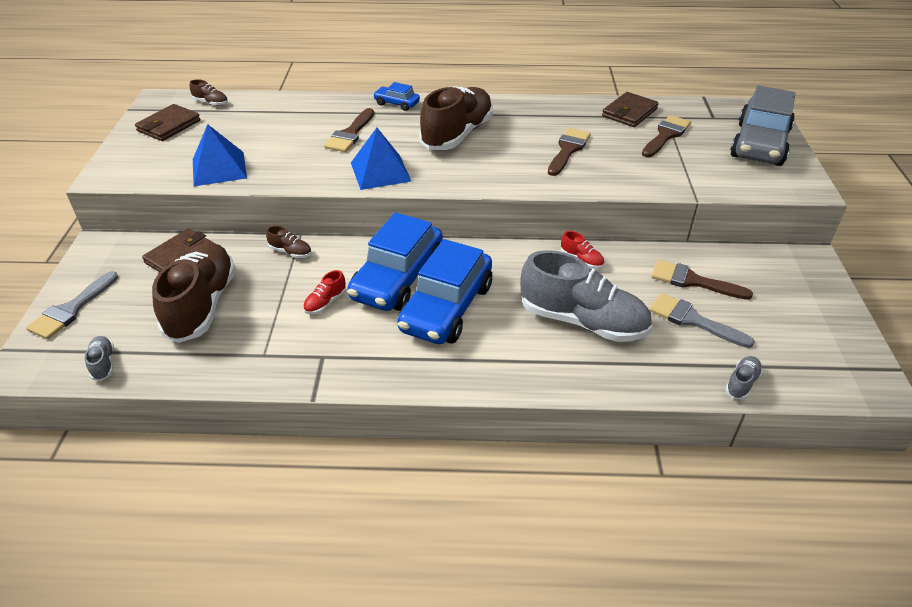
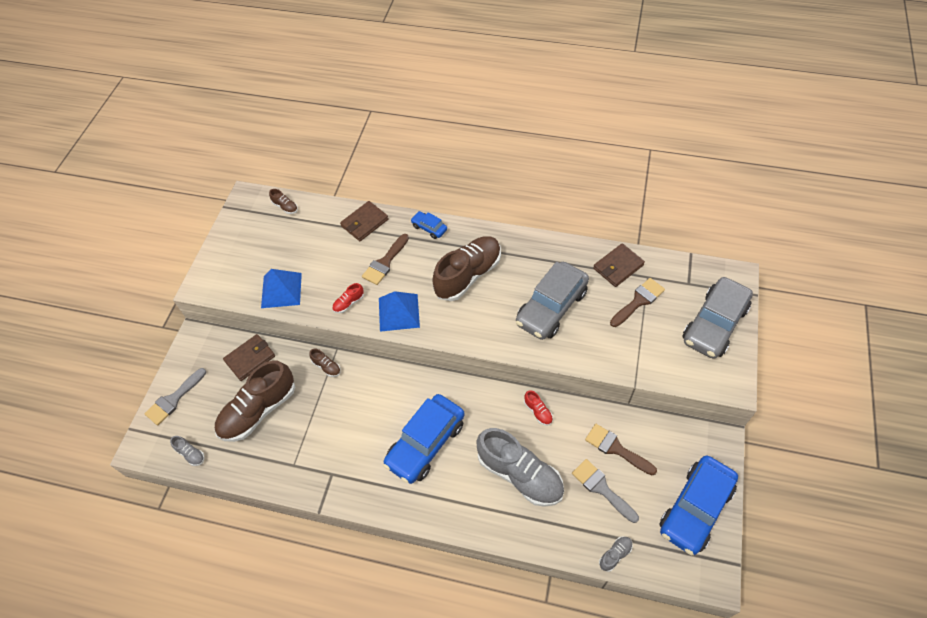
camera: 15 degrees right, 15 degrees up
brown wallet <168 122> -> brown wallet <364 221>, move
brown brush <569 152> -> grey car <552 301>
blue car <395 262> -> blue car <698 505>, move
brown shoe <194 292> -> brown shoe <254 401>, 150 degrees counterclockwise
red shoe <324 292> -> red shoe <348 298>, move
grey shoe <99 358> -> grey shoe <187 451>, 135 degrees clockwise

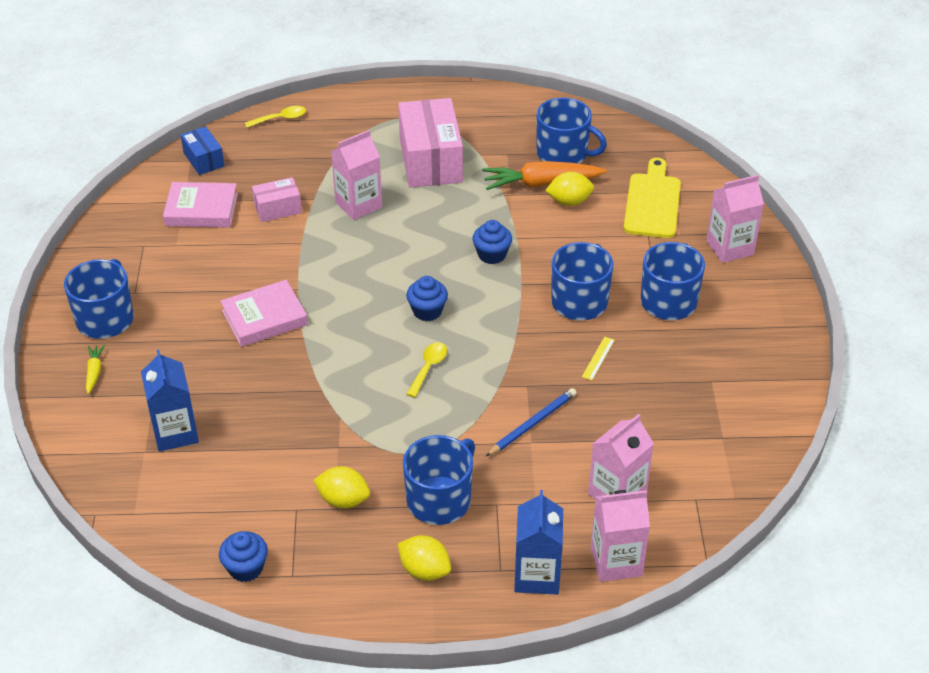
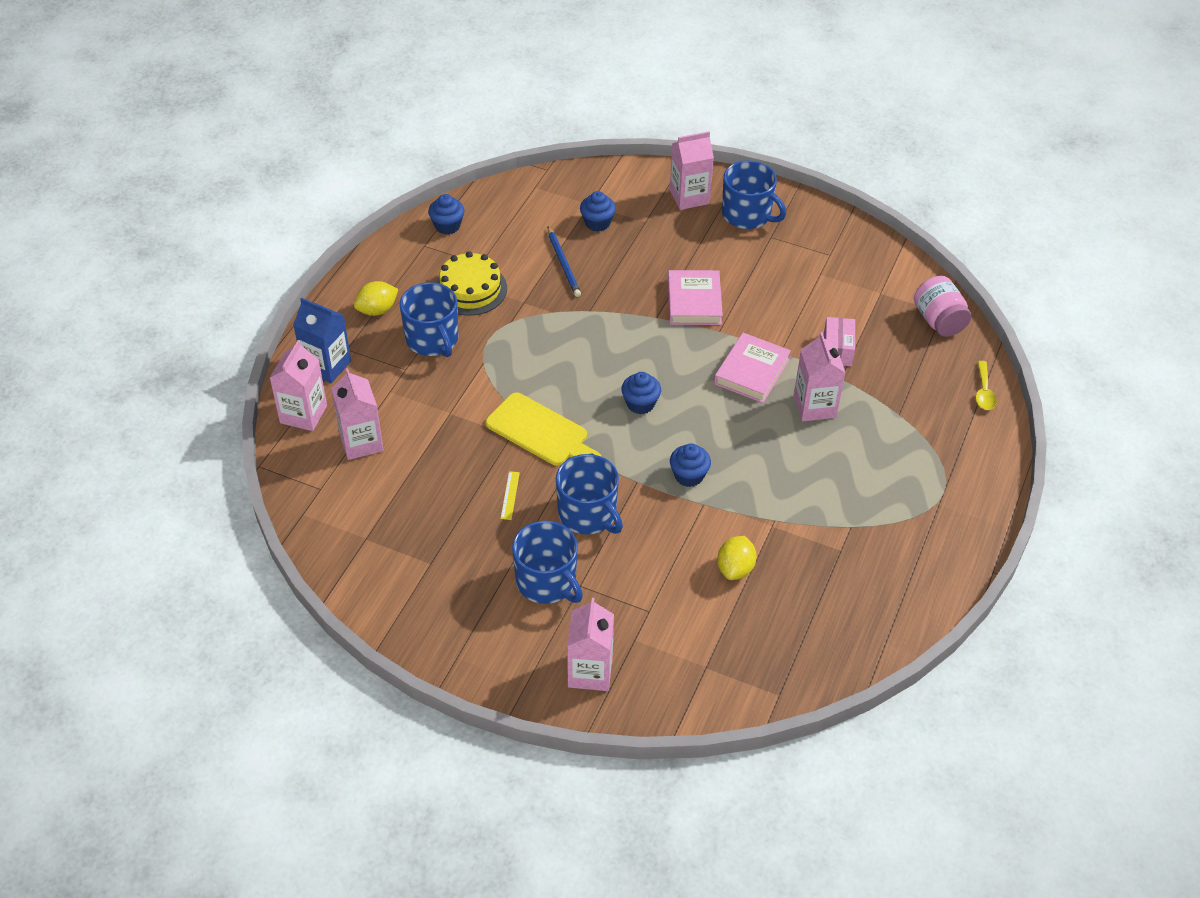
camera: 115 degrees right, 5 degrees up
blue mug <572 130> -> none
pink box <430 143> -> none
blue box <202 150> -> pink jar <942 306>
yellow cutting board <652 198> -> yellow cutting board <544 429>, move
orange carrot <544 175> -> none
pink book <200 205> -> pink book <752 368>, move
yellow ruler <598 358> -> yellow ruler <510 495>, 45 degrees clockwise
yellow spoon <426 370> -> none
yellow carrot <95 369> -> pink carton <692 170>
blue carton <170 400> -> blue cupcake <598 211>
blue pencil <531 422> -> blue pencil <564 261>, move
yellow lemon <342 487> -> yellow cake <471 283>

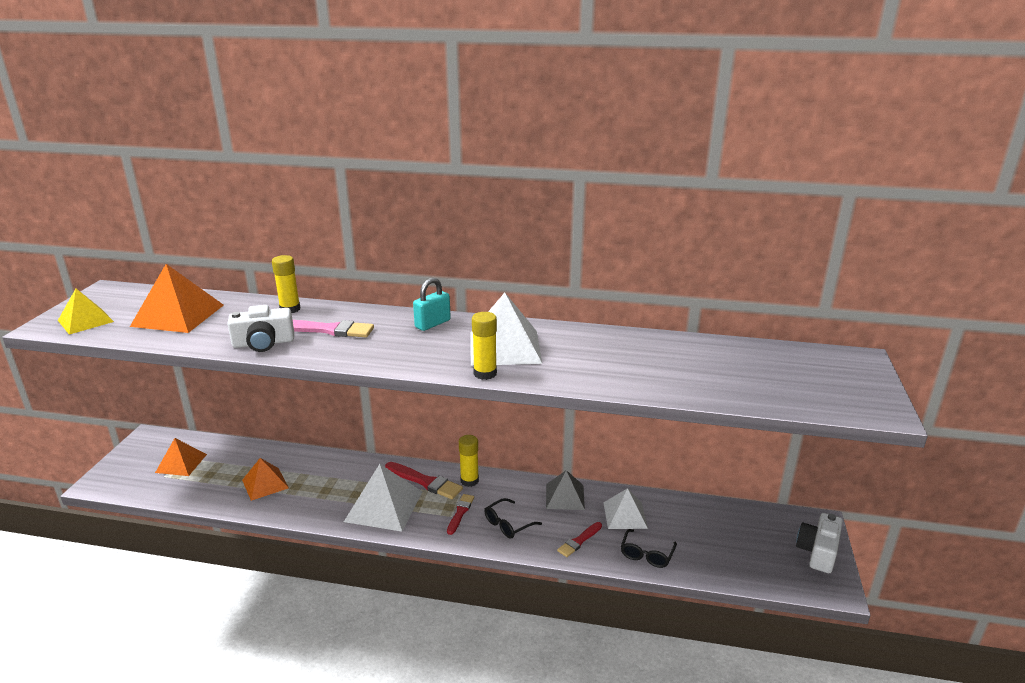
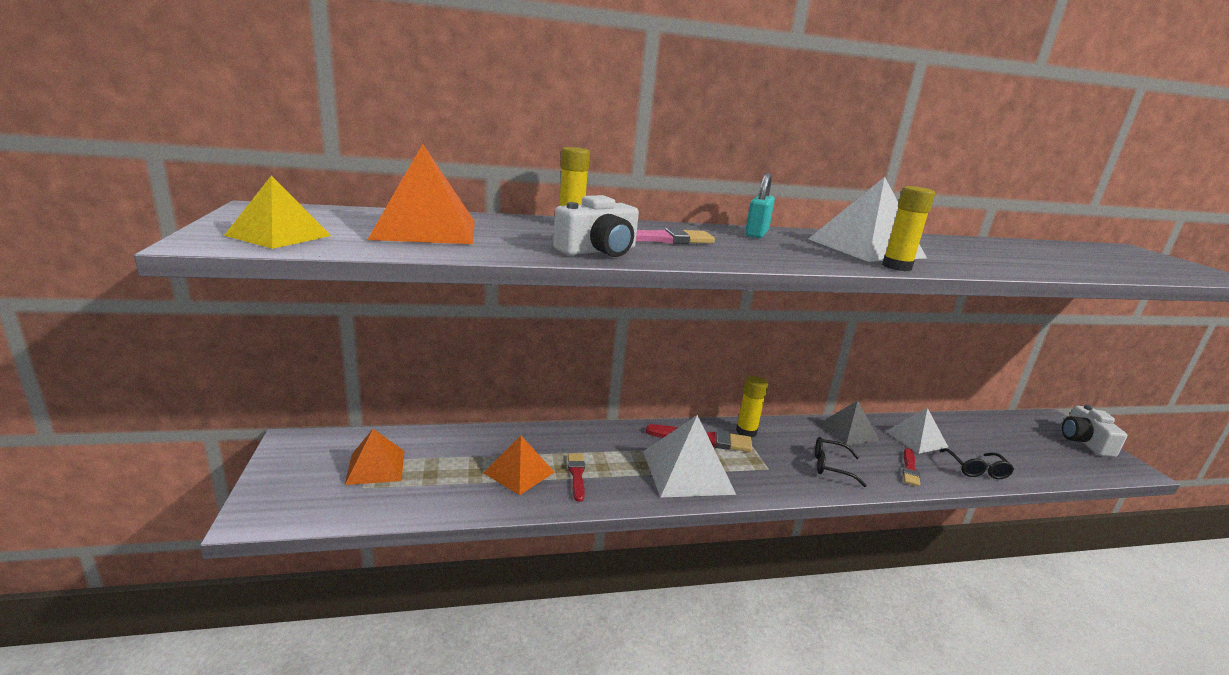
camera: 25 degrees left, 5 degrees down
red brush <460 514> -> red brush <576 477>, move
black glasses <513 518> -> black glasses <841 462>, 75 degrees clockwise

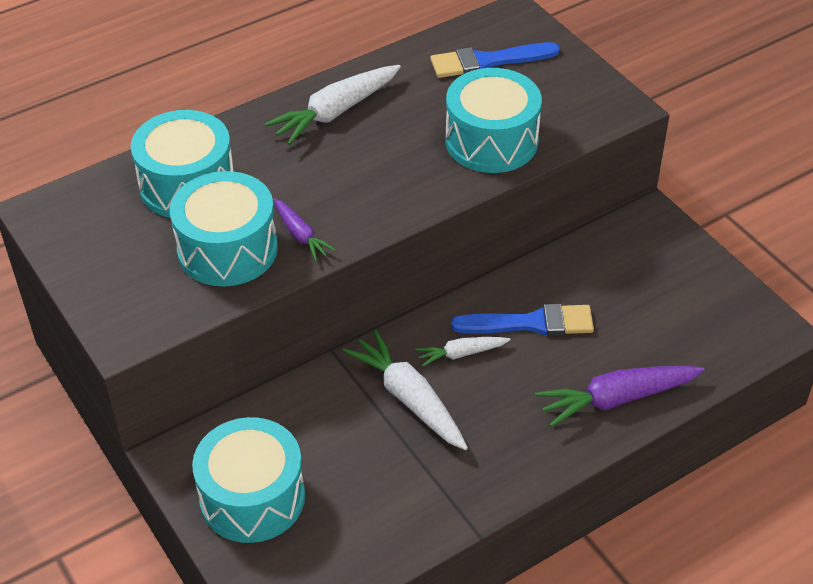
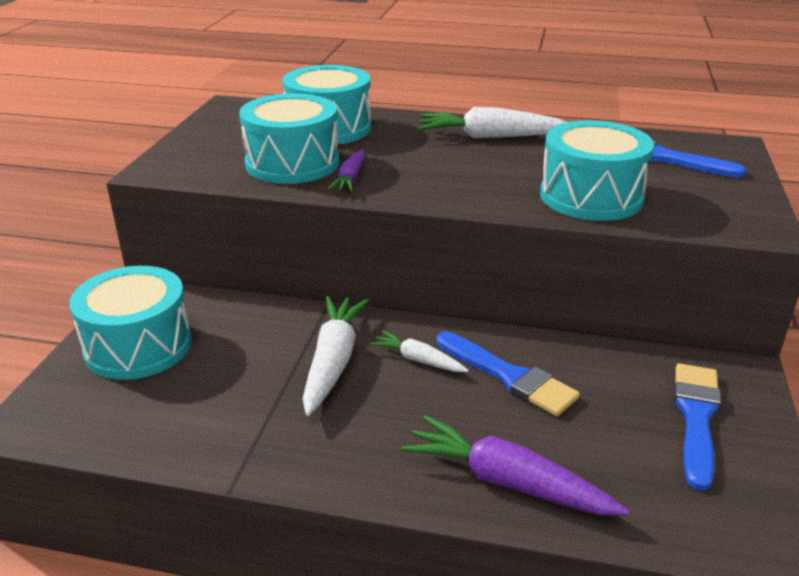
camera: 45 degrees right, 15 degrees down
none -> blue brush <697 427>

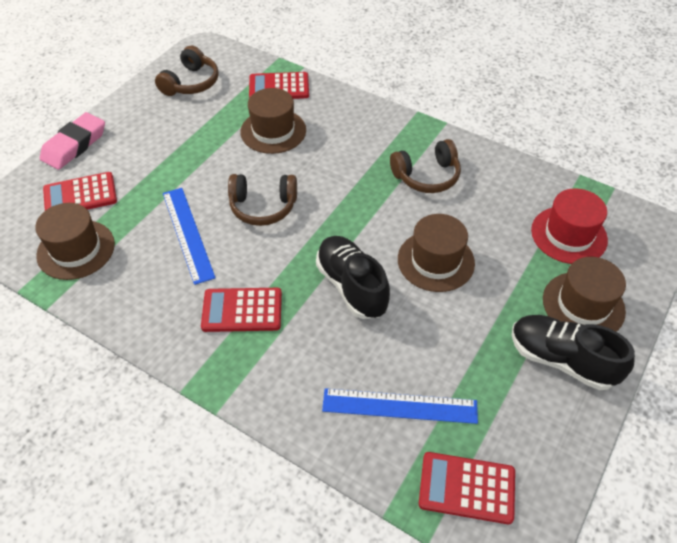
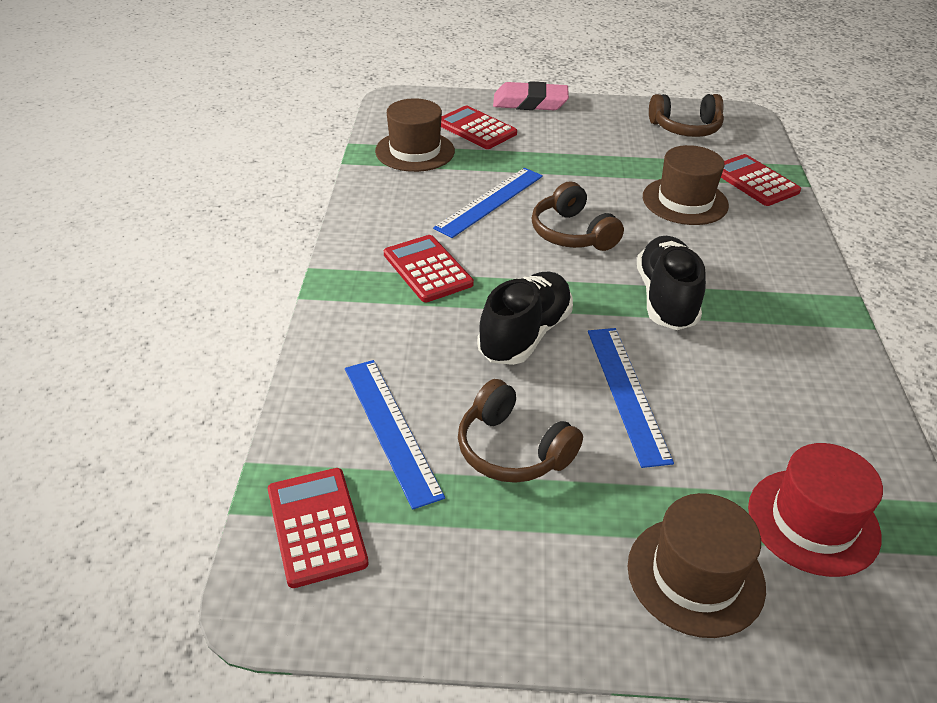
camera: 60 degrees right, 10 degrees down
brown headphones <425 166> -> brown headphones <520 431>, move
brown hat <436 253> -> blue ruler <631 398>
black shoe <573 352> -> black shoe <671 283>, move

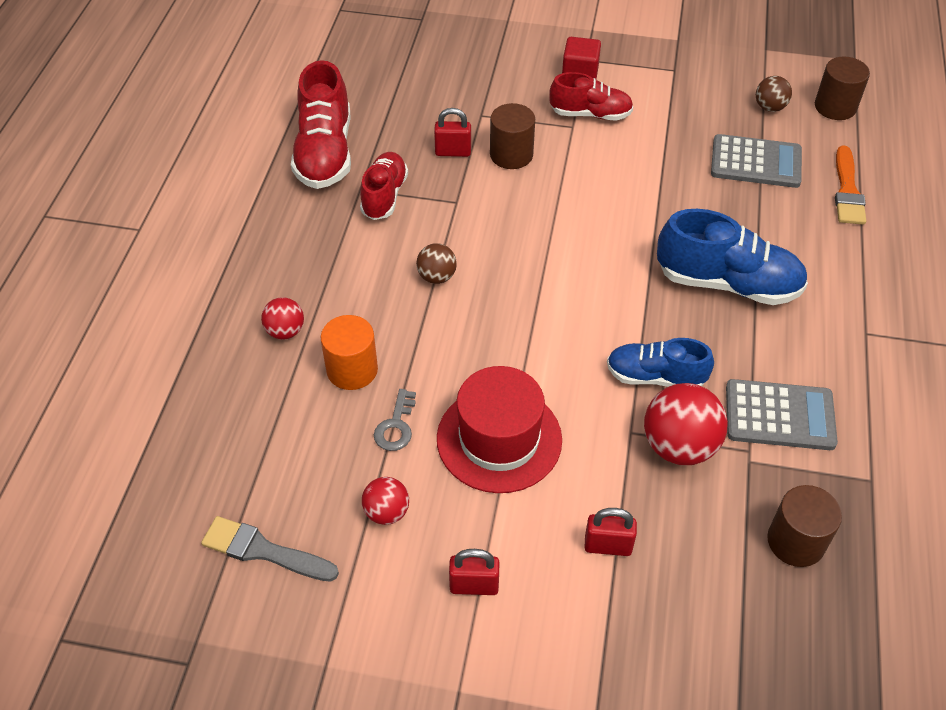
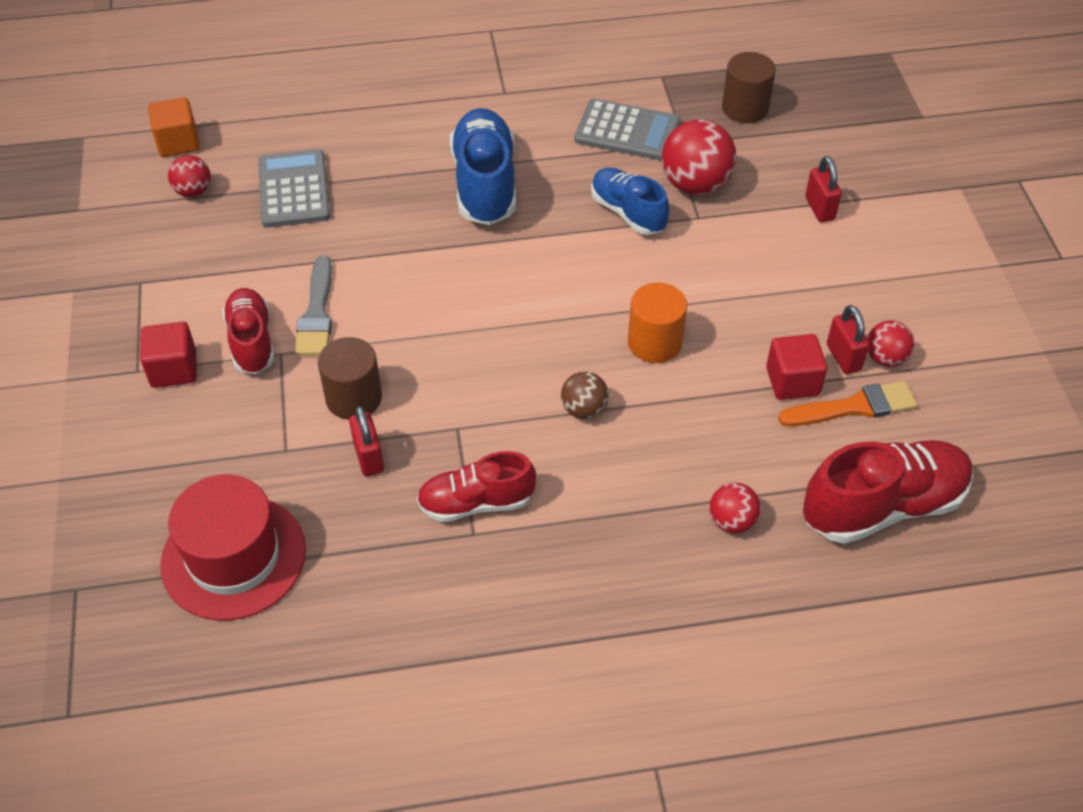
camera: 110 degrees left, 0 degrees up
brown cylinder <842 88> -> orange cube <174 127>
red shoe <321 124> -> red shoe <888 492>, move
brown ball <774 94> -> red ball <189 176>
orange brush <850 185> -> orange brush <847 403>, move
orange cylinder <349 352> -> orange cylinder <657 322>, move
blue shoe <660 362> -> blue shoe <630 201>, 150 degrees clockwise
red hat <499 429> -> red hat <233 547>, move
grey calculator <782 414> -> grey calculator <627 130>, 120 degrees clockwise
grey key <395 420> -> red cube <796 367>
grey brush <270 549> -> grey brush <313 306>, move
red padlock <474 572> -> red padlock <848 339>, move

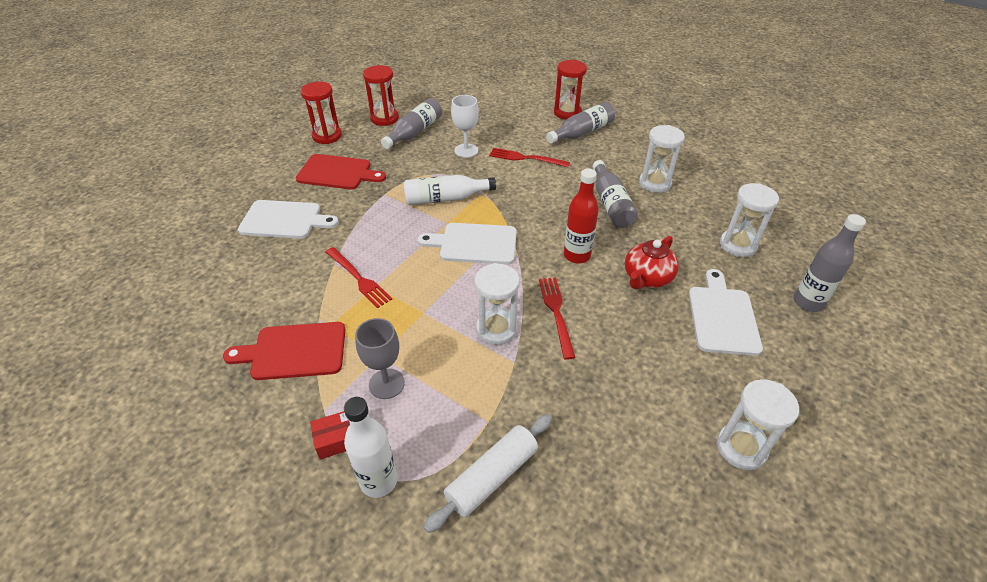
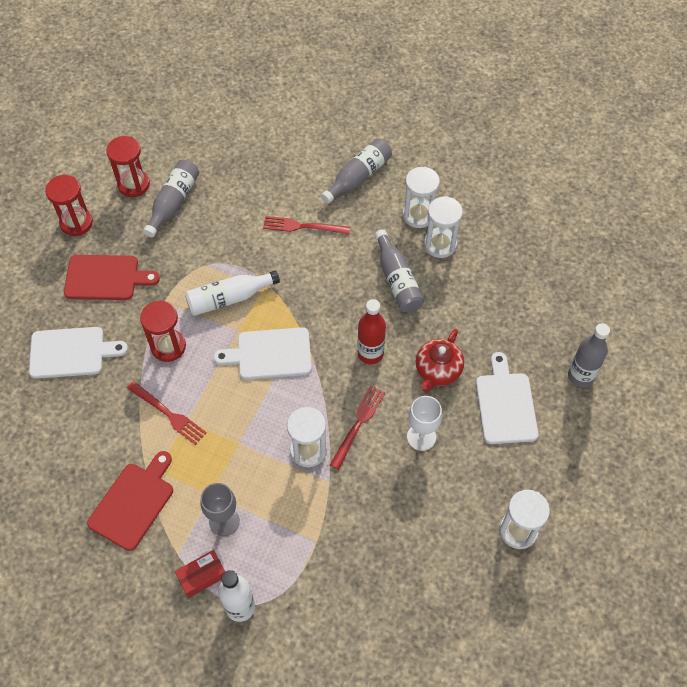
camera: 10 degrees left, 15 degrees up
red hourglass <570 90> -> red hourglass <163 331>, move
white goblet <465 126> -> white goblet <424 423>, move
white hourglass <749 220> -> white hourglass <421 197>, move
red fork <557 318> -> red fork <357 428>, 45 degrees clockwise
red cutting board <284 351> -> red cutting board <130 501>, 135 degrees clockwise
white rolling pin <488 473> -> none

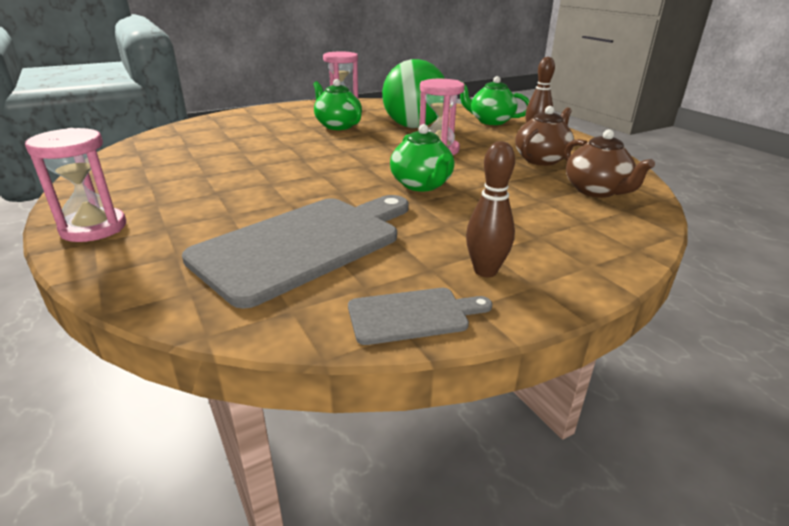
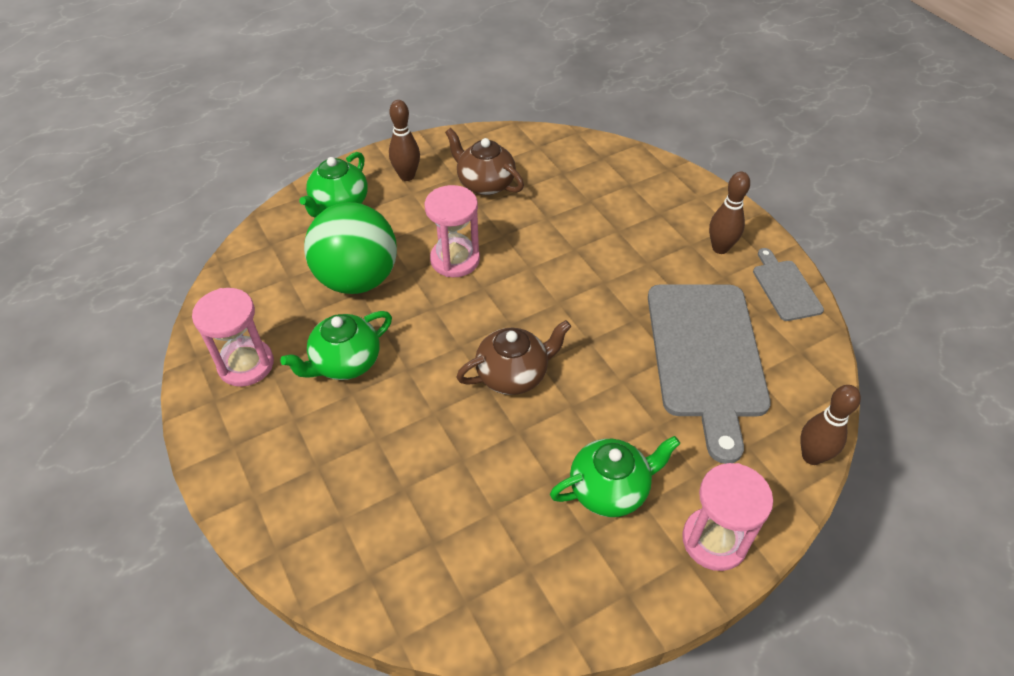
camera: 90 degrees left, 20 degrees up
green teapot <422 158> -> green teapot <615 476>, move
brown teapot <610 163> -> brown teapot <513 357>, move
grey cutting board <295 252> -> grey cutting board <709 374>, 135 degrees counterclockwise
none -> brown bowling pin <830 425>

